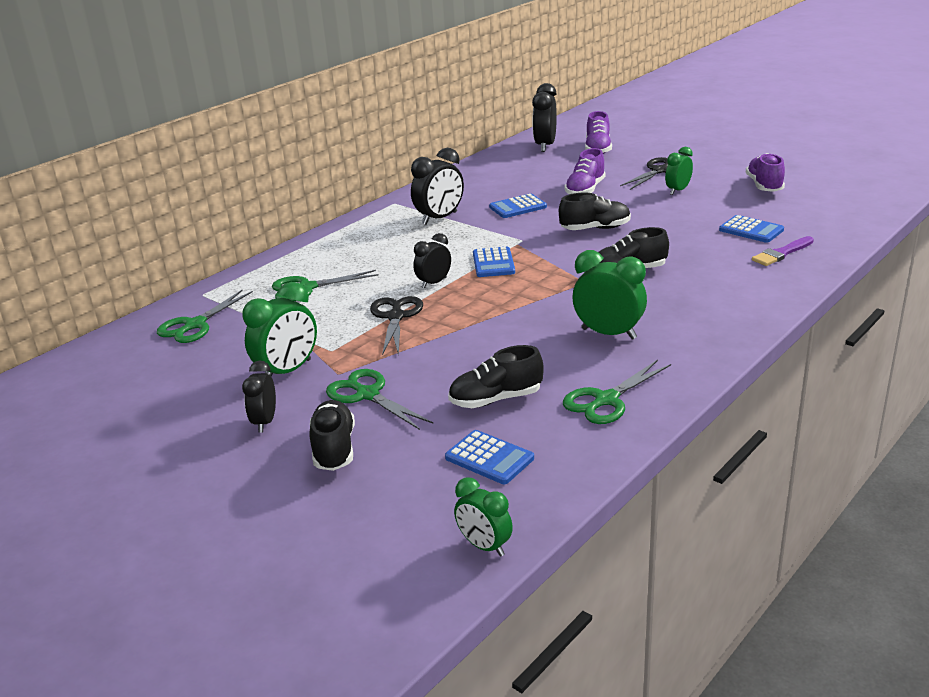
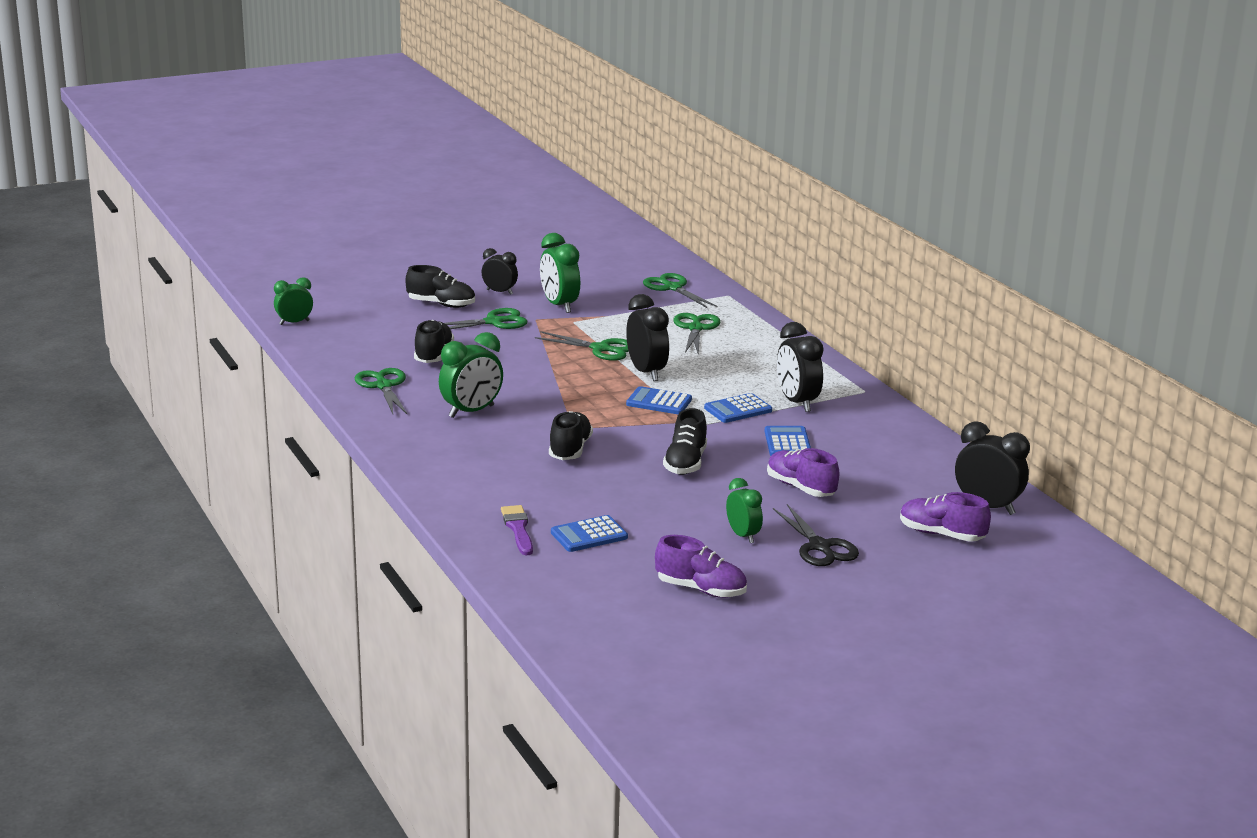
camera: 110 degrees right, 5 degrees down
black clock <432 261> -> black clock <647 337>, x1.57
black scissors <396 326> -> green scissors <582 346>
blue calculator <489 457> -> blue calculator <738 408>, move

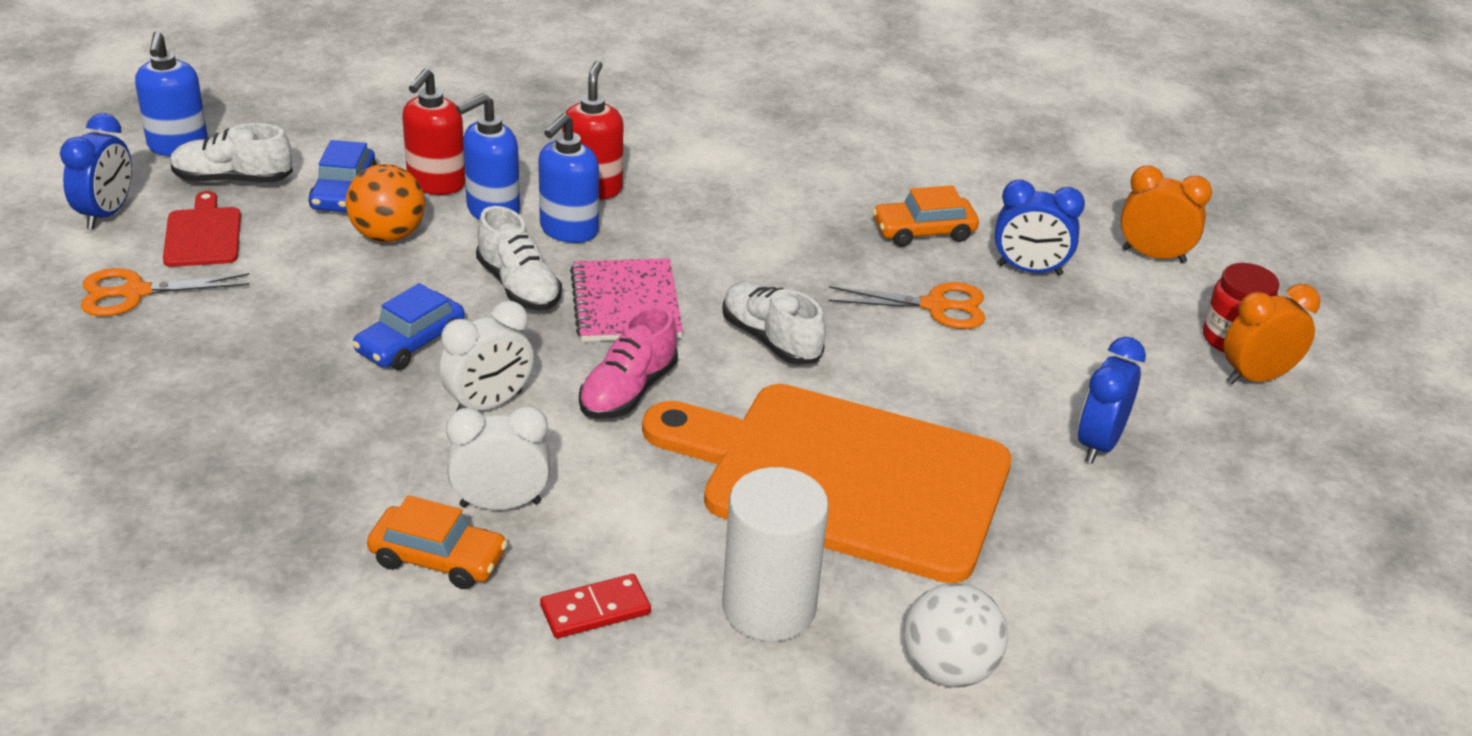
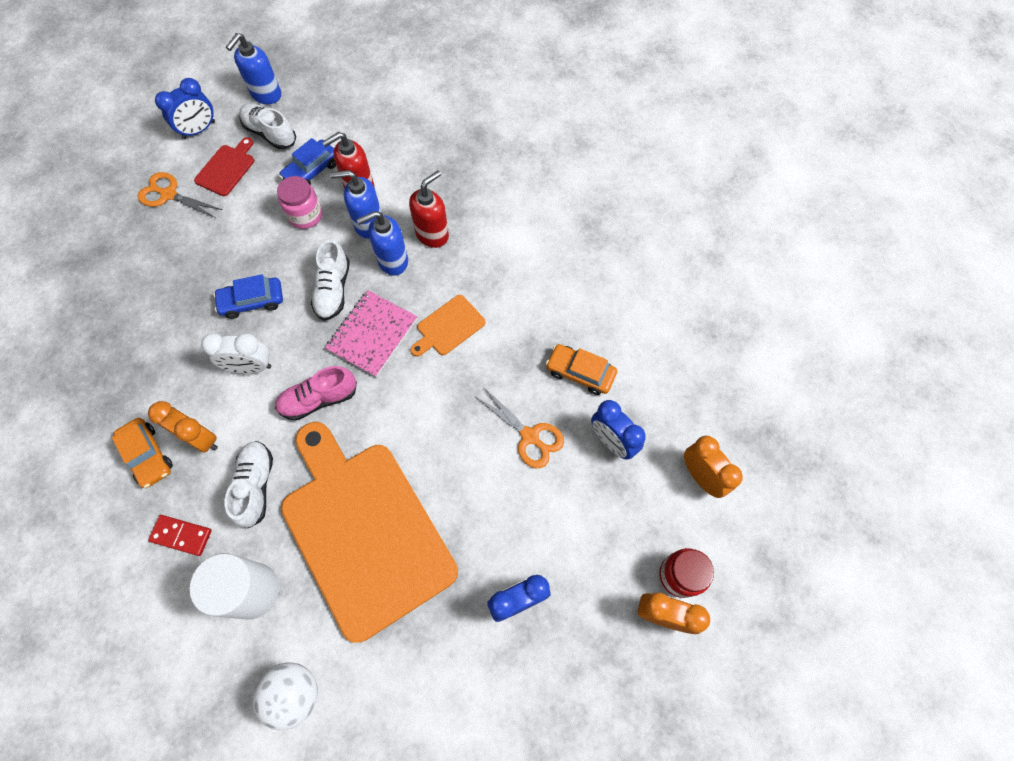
camera: 40 degrees right, 30 degrees up
orange ball <385 203> -> pink jar <299 202>
white shoe <774 323> -> white shoe <249 485>, move
white clock <498 457> -> orange clock <183 427>
none -> orange cutting board <448 325>

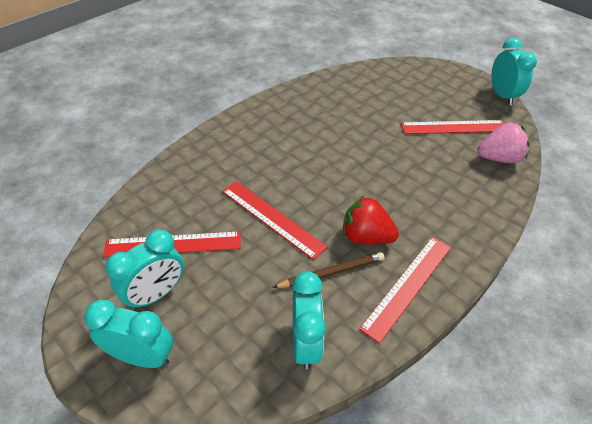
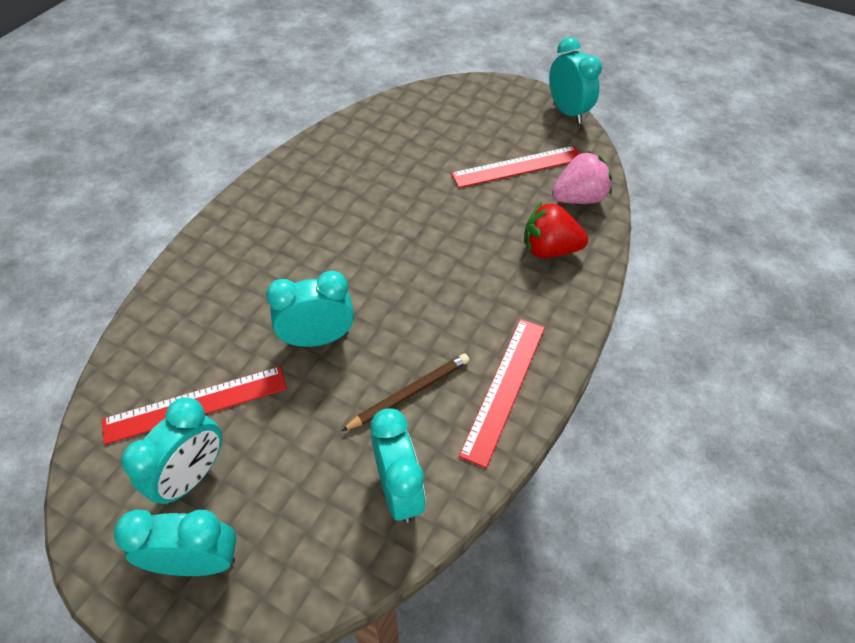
camera: 15 degrees left, 5 degrees up
red ruler <274 220> -> turquoise clock <310 309>
red strawberry <371 219> -> red strawberry <556 230>, move

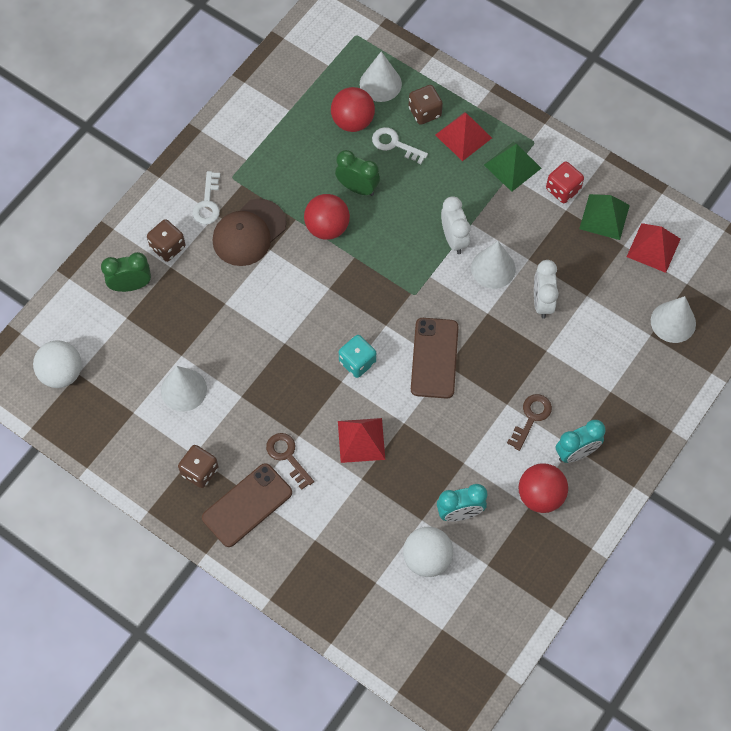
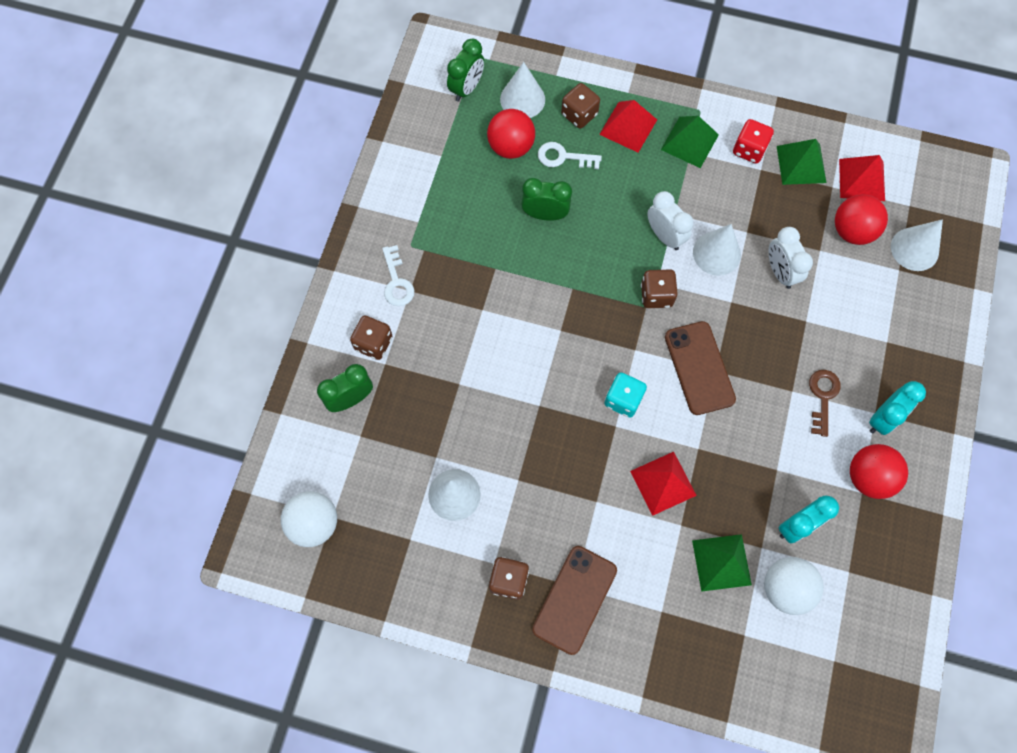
camera: 20 degrees left, 5 degrees up
red ball <327 217> -> red ball <861 219>, move
brown cap <249 232> -> none
brown key <290 461> -> none
none -> green clock <465 70>
none -> brown dice <659 288>
none -> green pyramid <722 563>

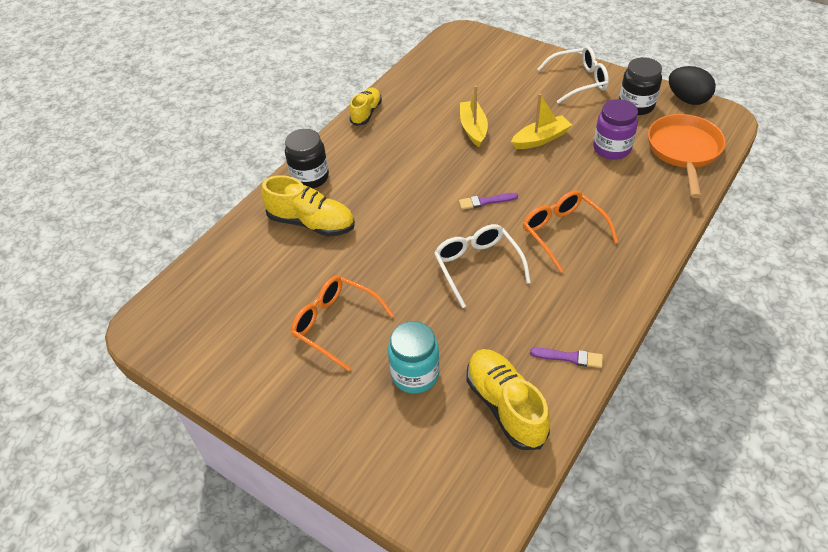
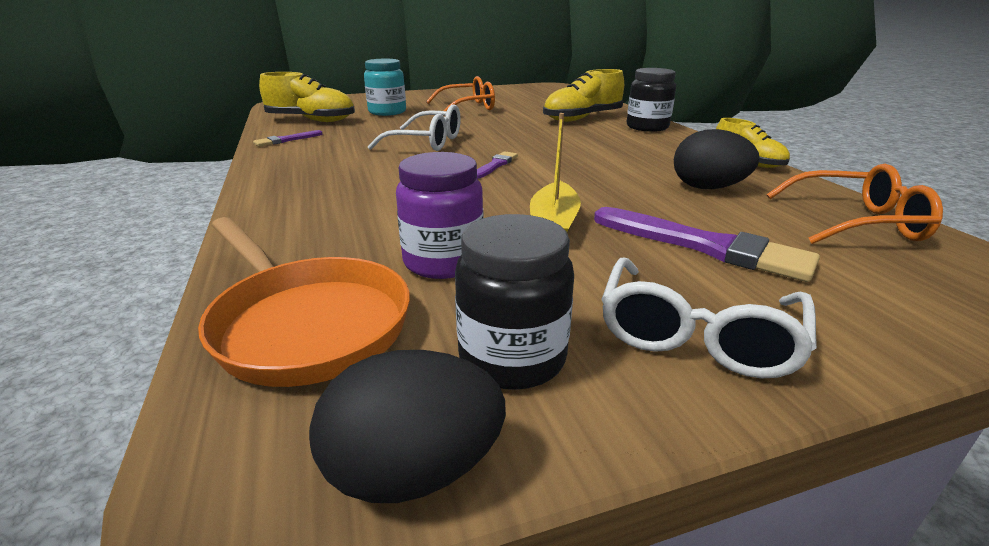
camera: 125 degrees right, 20 degrees down
yellow boat <474 116> -> none
orange glasses <570 231> -> orange glasses <855 204>, move
none -> black egg <716 159>
none -> purple brush <707 244>

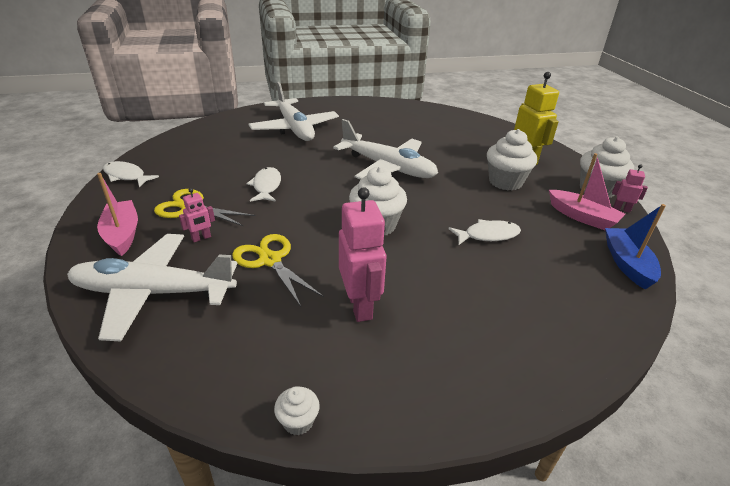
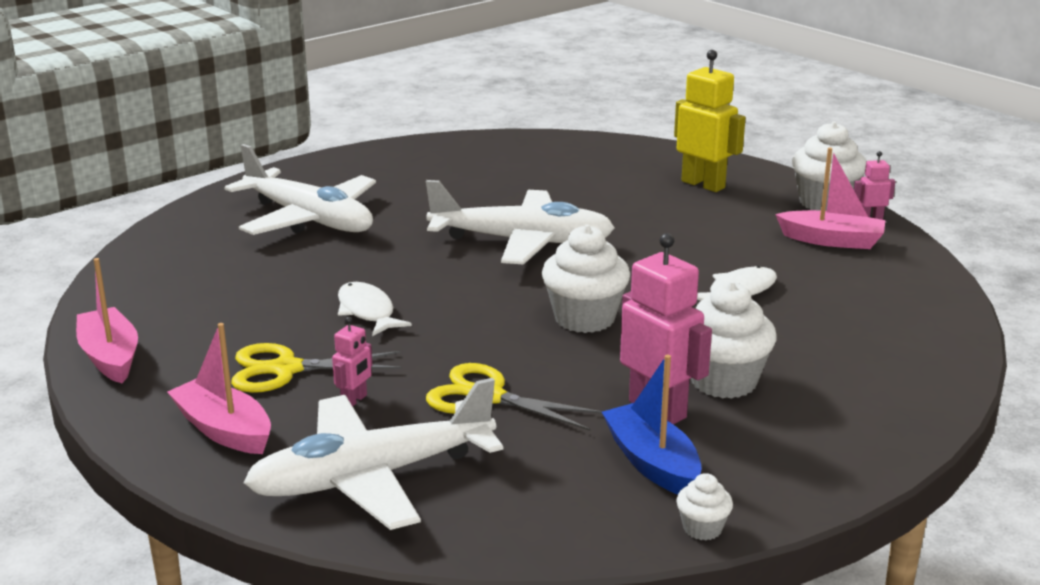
camera: 25 degrees left, 10 degrees down
white cupcake <512 159> -> white cupcake <734 340>, move
white fish <131 174> -> pink boat <107 320>
blue boat <635 246> -> blue boat <652 425>, move

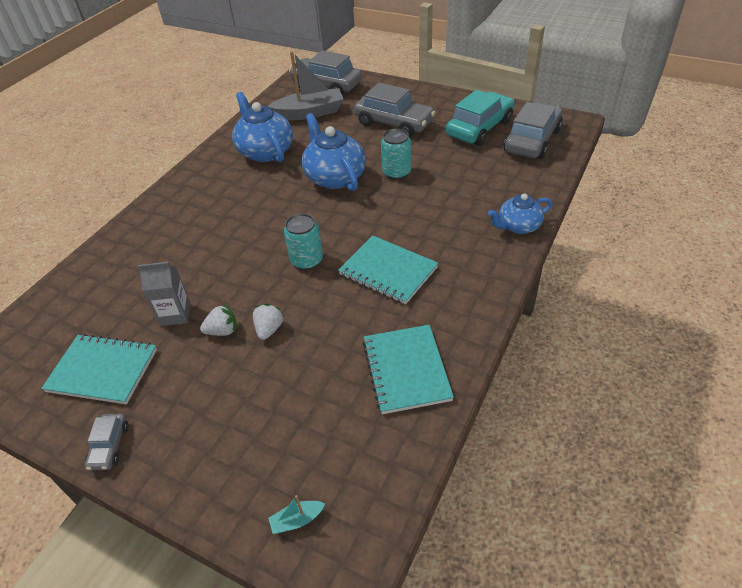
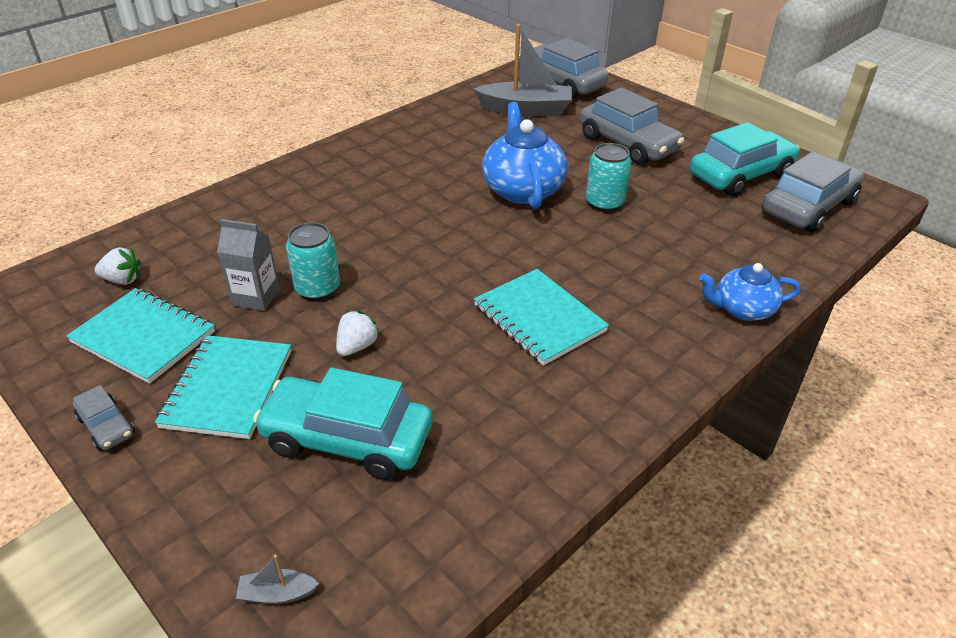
camera: 15 degrees right, 5 degrees down
blue teapot <262 127> -> none
turquoise can <303 241> -> turquoise can <313 261>, move
white strawberry <218 320> -> white strawberry <118 266>, move
turquoise notebook <408 369> -> turquoise notebook <223 387>, move
grey car <107 442> -> grey car <104 418>, 60 degrees counterclockwise
turquoise boat <296 514> -> grey boat <277 579>
none -> turquoise car <342 423>

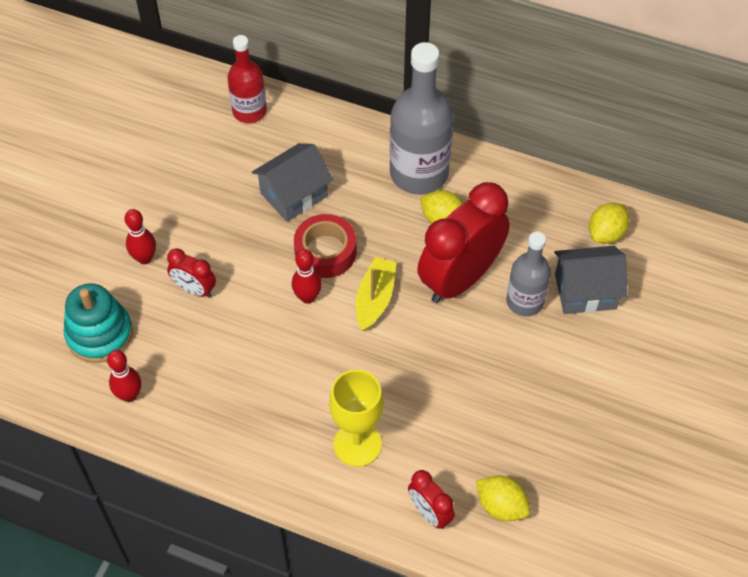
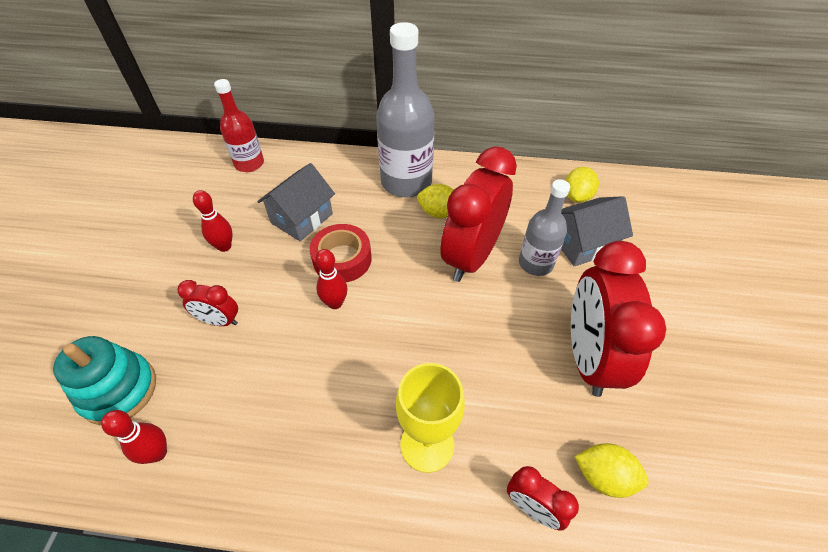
camera: 15 degrees left, 5 degrees down
red bowling pin <140 236> -> red bowling pin <212 221>, move
yellow boat <376 294> -> none
none -> red clock <618 319>

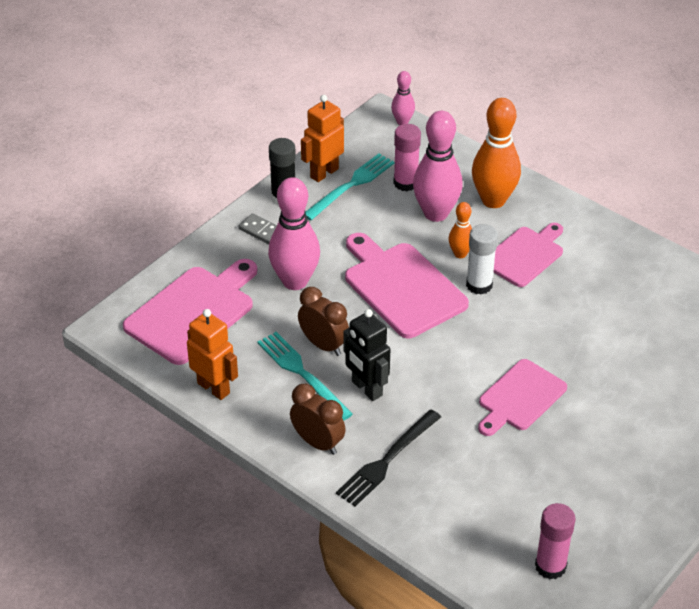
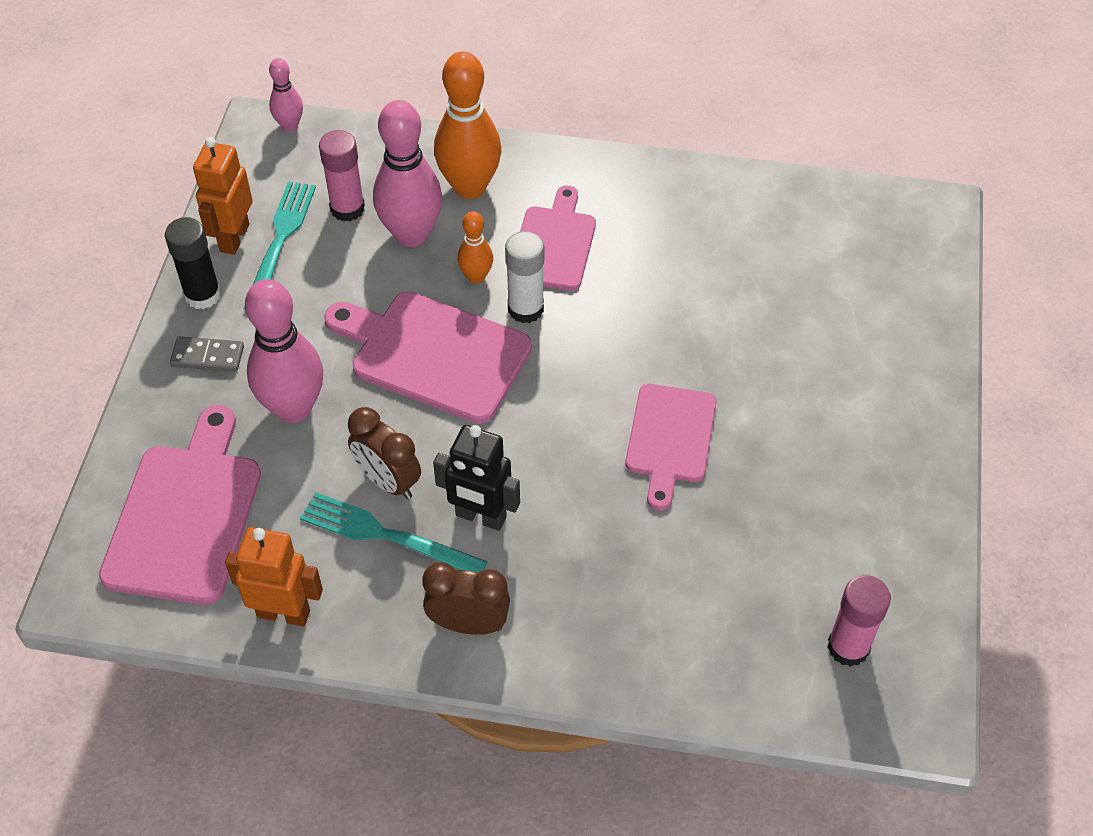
camera: 30 degrees left, 10 degrees up
brown clock <323 321> -> brown clock <384 453>, 150 degrees counterclockwise
black fork <388 458> -> none

